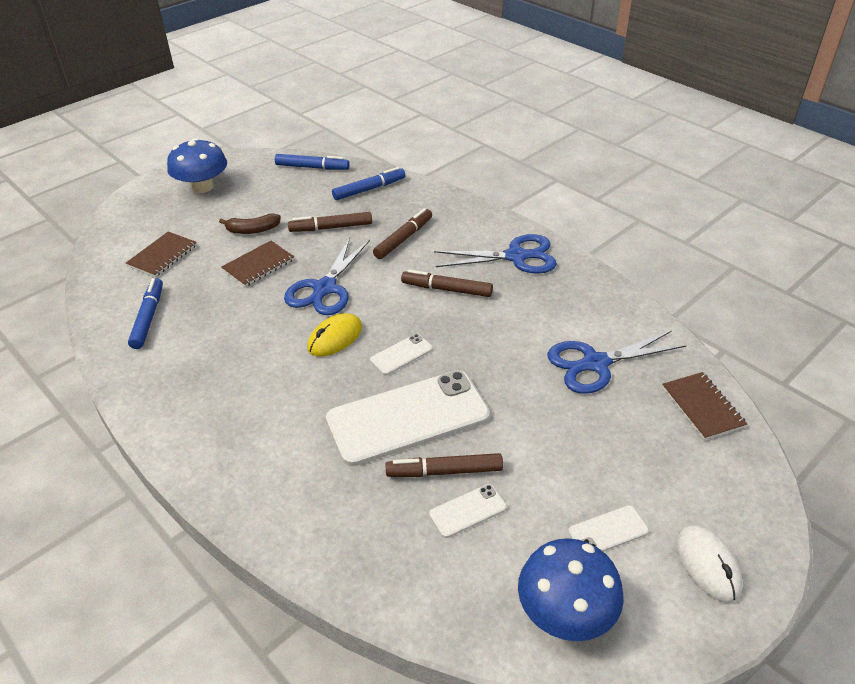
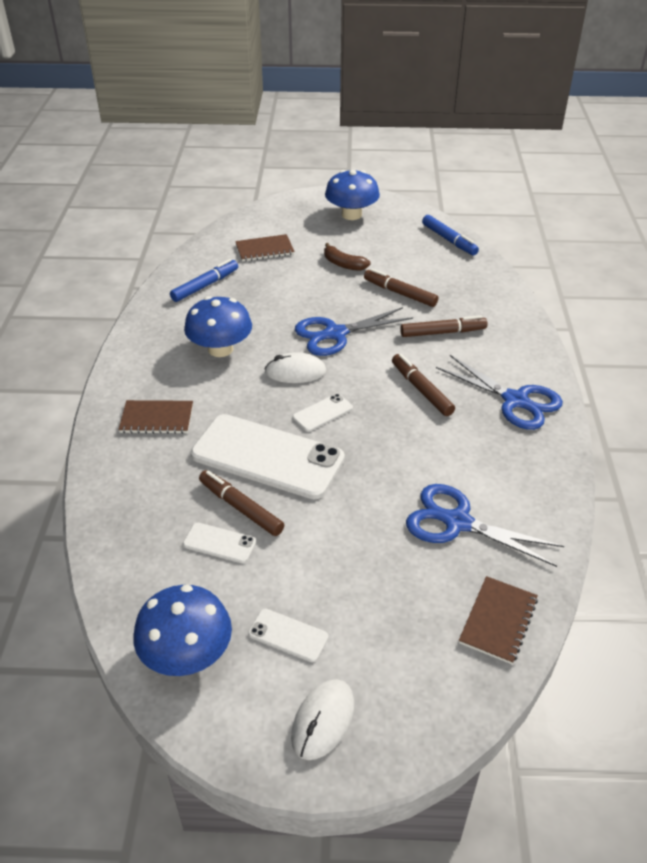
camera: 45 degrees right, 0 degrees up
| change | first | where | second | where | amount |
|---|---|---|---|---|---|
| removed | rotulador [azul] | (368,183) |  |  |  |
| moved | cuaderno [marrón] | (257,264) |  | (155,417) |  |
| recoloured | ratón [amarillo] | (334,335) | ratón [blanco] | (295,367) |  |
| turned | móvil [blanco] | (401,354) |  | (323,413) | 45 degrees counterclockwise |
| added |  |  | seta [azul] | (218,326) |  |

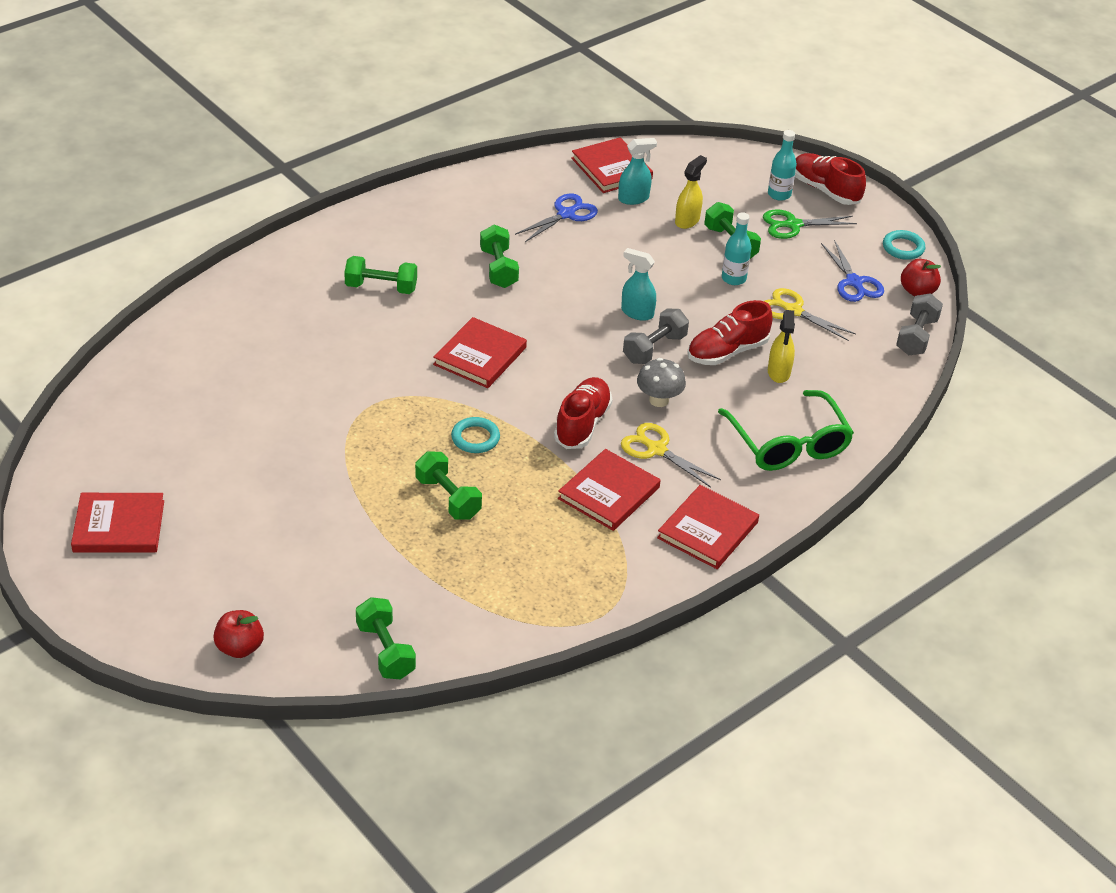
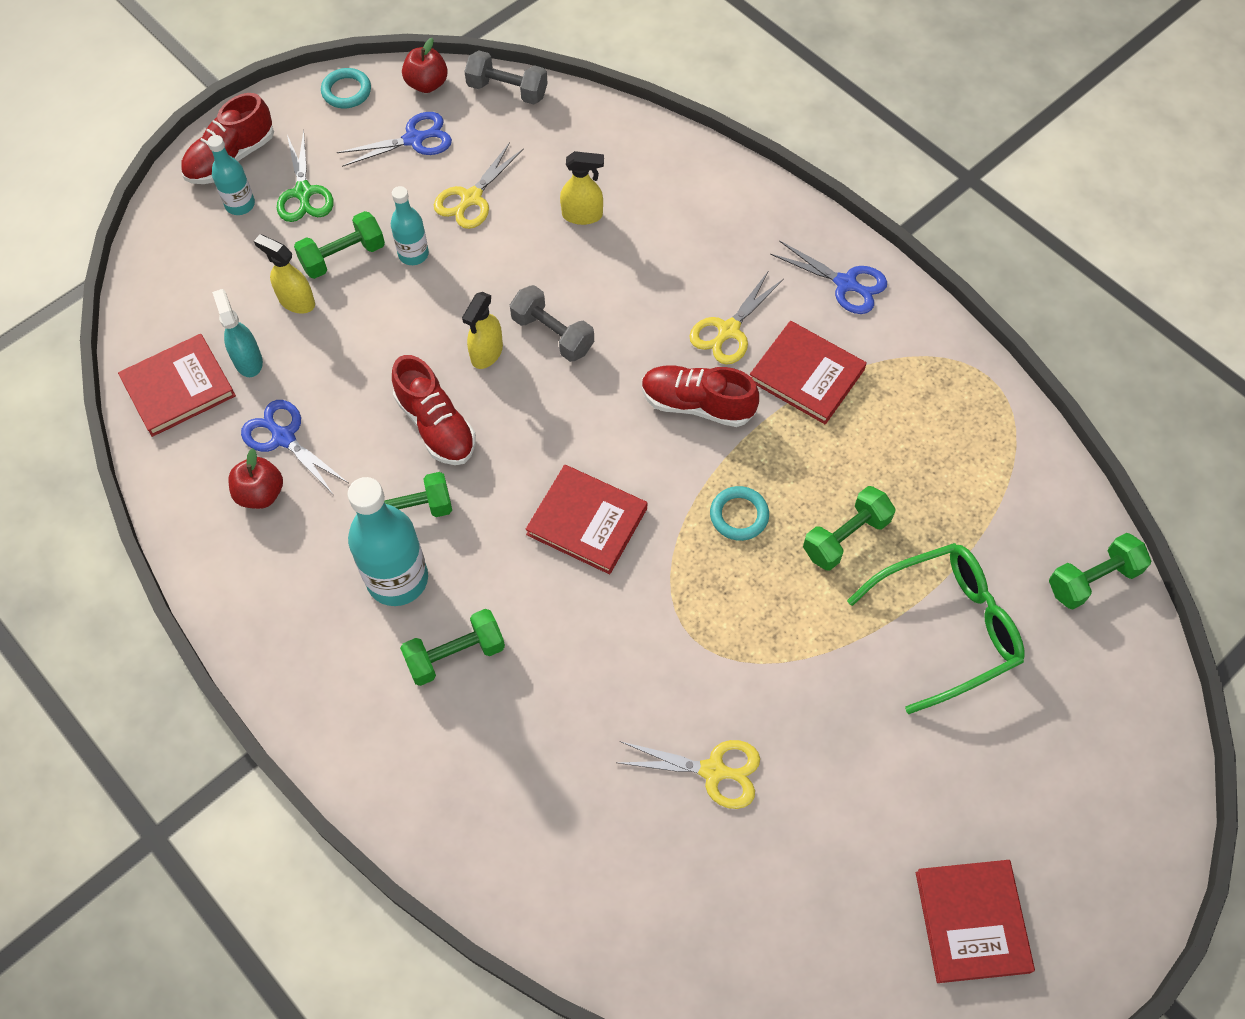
camera: 90 degrees left, 20 degrees up
| change | first | where | second | where | amount |
|---|---|---|---|---|---|
| recoloured | pulverizador [turquesa] | (638,284) | pulverizador [amarillo] | (482,330) |  |
| turned | mancuerna [verde] | (380,275) |  | (452,647) | 60 degrees clockwise |
| moved | zapato [rojo] | (729,332) |  | (434,410) |  |
| removed | seta [gris] | (661,382) |  |  |  |
| moved | gafas [verde] | (786,430) |  | (936,628) |  |
| replaced | libro [rojo] | (708,527) | tijeras [azul] | (828,277) |  |
| moved | manzana [rojo] | (238,634) |  | (255,478) |  |
| added |  |  | botella [turquesa] | (387,541) |  |
| added |  |  | tijeras [amarillo] | (688,774) |  |

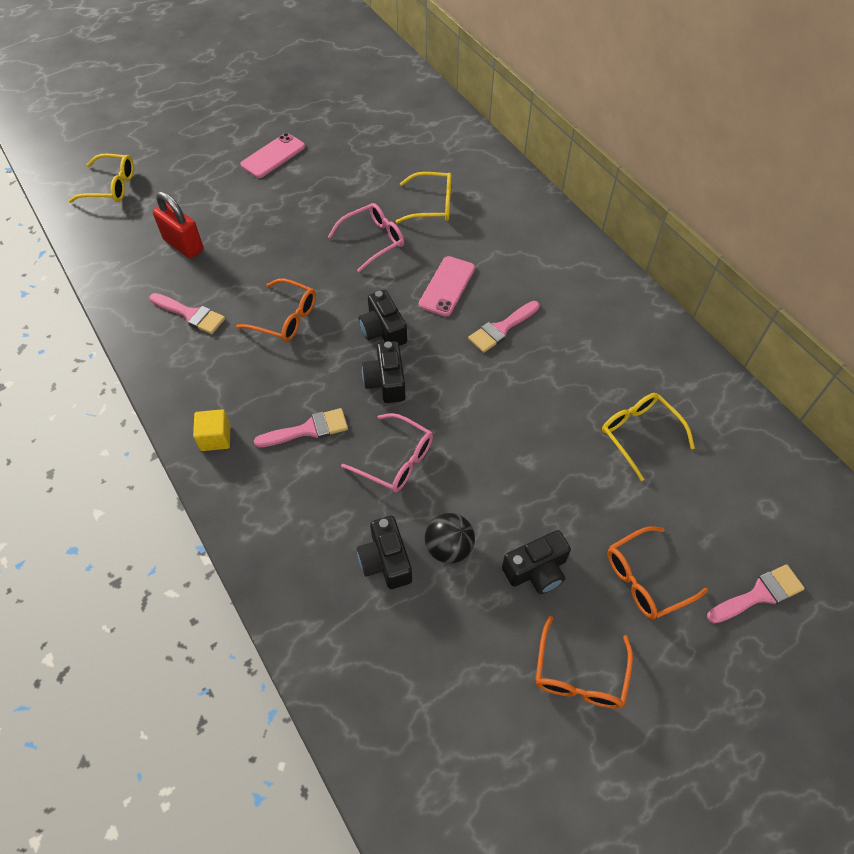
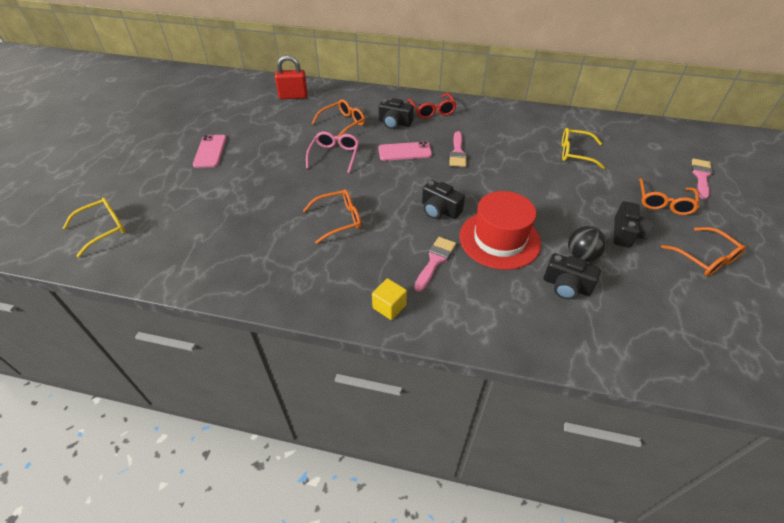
camera: 45 degrees left, 10 degrees down
| change | first | where | second | where | amount |
|---|---|---|---|---|---|
| recoloured | gafas [amarillo] | (423,197) | gafas [naranja] | (338,120) |  |
| moved | candado [rojo] | (178,224) |  | (291,77) |  |
| turned | móvil [rosa] | (447,286) |  | (405,151) | 75 degrees counterclockwise |
| moved | cámara [negro] | (383,318) |  | (396,113) |  |
| removed | pincel [rosa] | (187,313) |  |  |  |
| replaced | gafas [rosa] | (387,452) | sombrero [rojo] | (500,230) |  |
| added |  |  | gafas [rojo] | (432,106) |  |

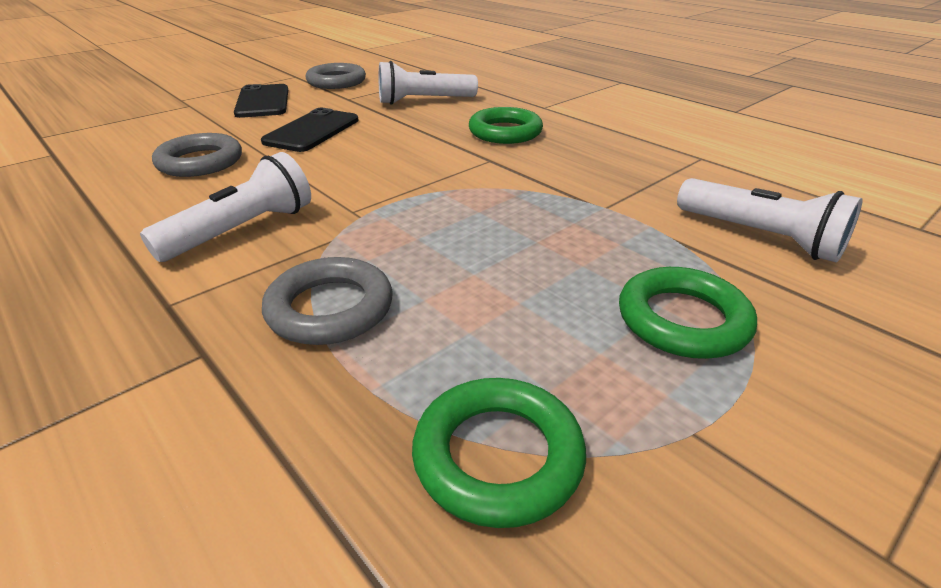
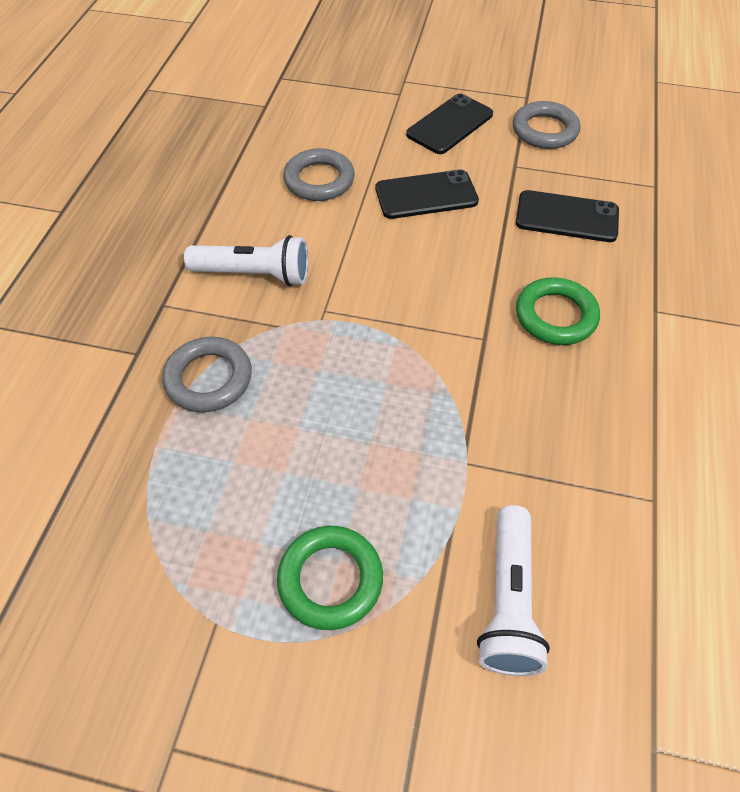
camera: 55 degrees right, 20 degrees up
| change | first | where | second | where | amount |
|---|---|---|---|---|---|
| replaced | lámpara de mano [blanco] | (428,83) | móvil [negro] | (567,216) |  |
| removed | anillo [verde] | (499,453) |  |  |  |

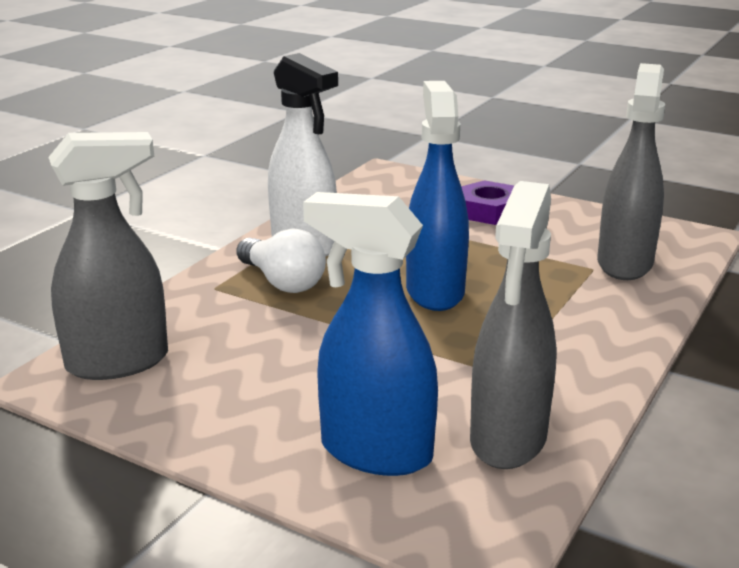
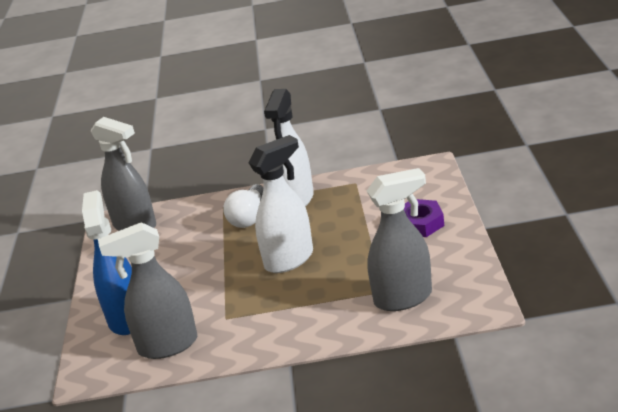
camera: 60 degrees right, 5 degrees up
| change | first | where | second | where | amount |
|---|---|---|---|---|---|
| recoloured | pulverizador [azul] | (437,196) | pulverizador [blanco] | (280,204) |  |

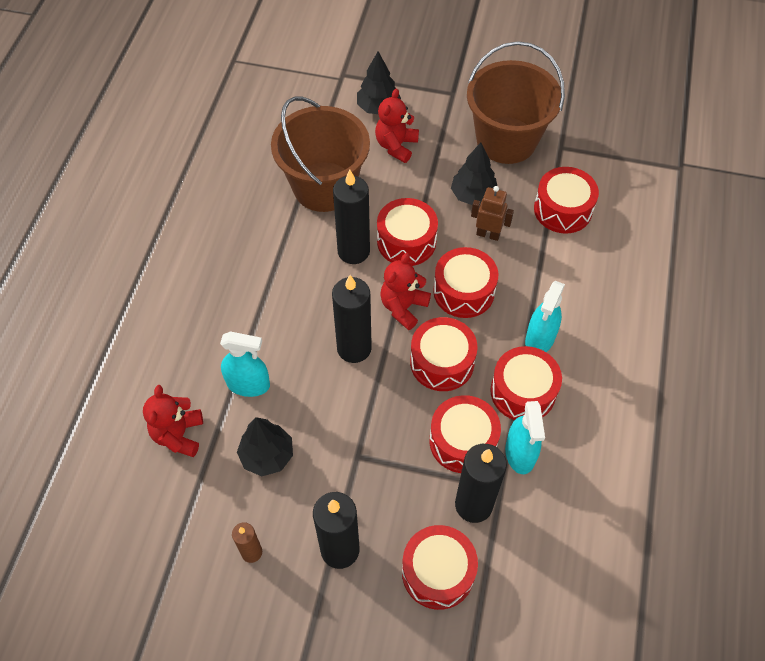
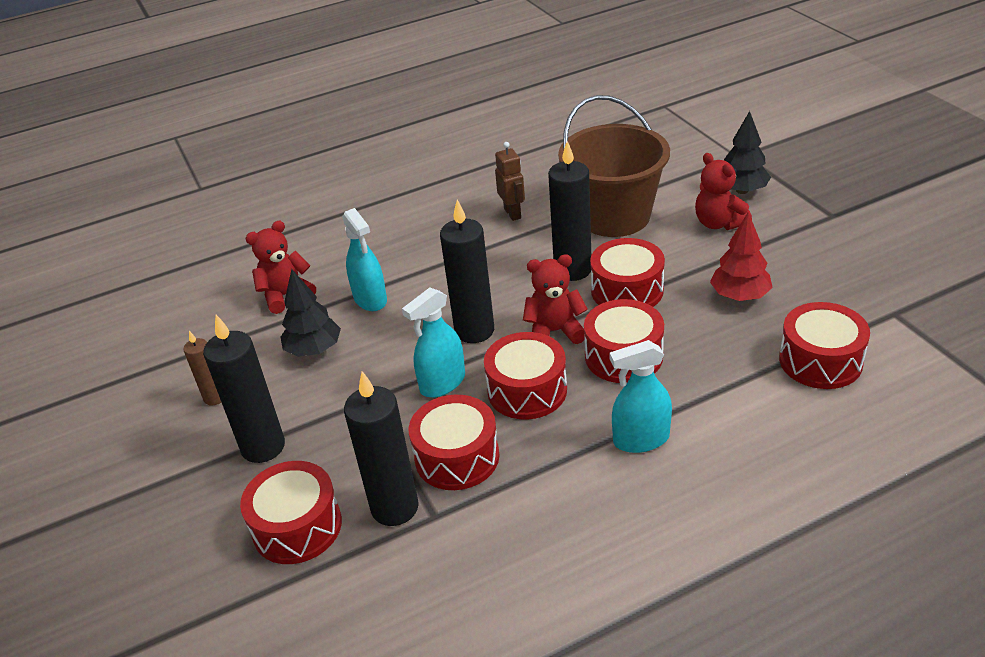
camera: 55 degrees right, 20 degrees down
| change | first | where | second | where | amount |
|---|---|---|---|---|---|
| removed | balde [marrón] | (516,102) |  |  |  |
| turned | osito [rojo] | (397,126) |  | (723,191) | 105 degrees counterclockwise |
| recoloured | árbol [negro] | (474,173) | árbol [rojo] | (741,256) |  |
| moved | robot [marrón] | (492,213) |  | (510,181) |  |
| removed | tambor [rojo] | (526,383) |  |  |  |
| moved | pulverizador [turquesa] | (525,437) |  | (433,343) |  |

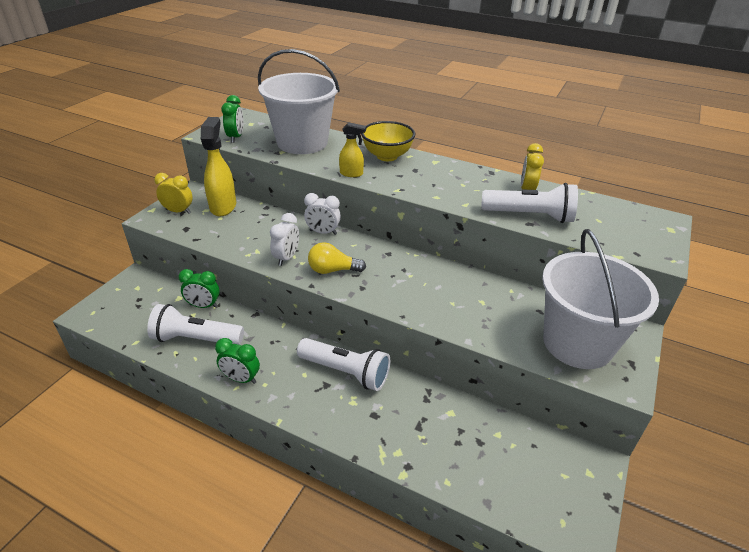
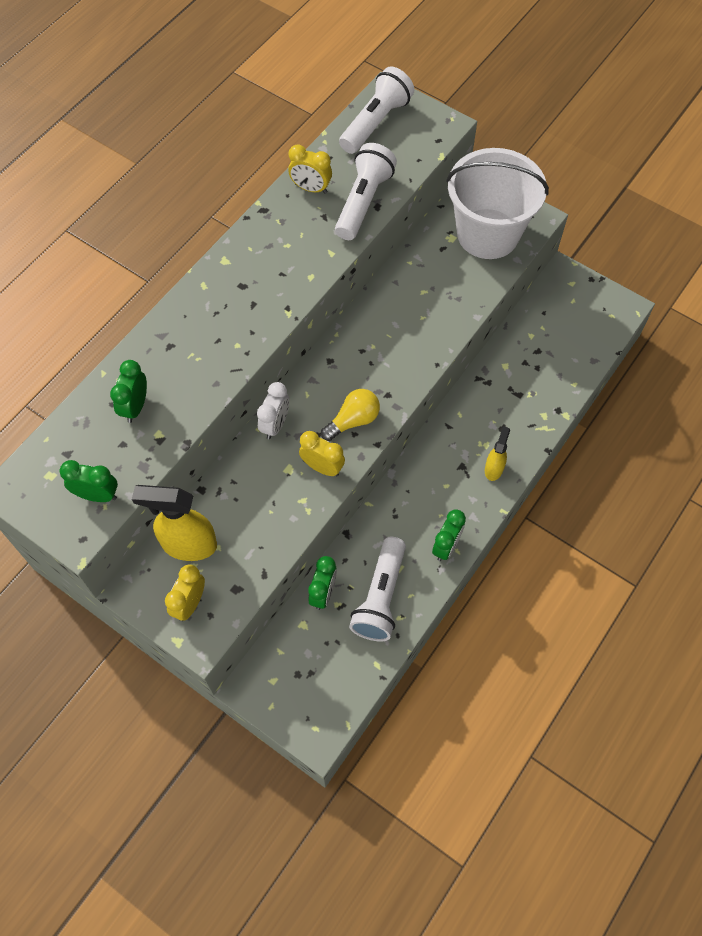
camera: 80 degrees left, 25 degrees up
| change | first | where | second | where | amount |
|---|---|---|---|---|---|
| replaced | balde [blanco] | (299,101) | despertador [verde] | (128,391) |  |
| removed | cuenco [amarillo] | (388,141) |  |  |  |
| moved | pulverizador [amarillo] | (352,149) |  | (497,454) |  |
| recoloured | despertador [blanco] | (284,239) | despertador [amarillo] | (322,453) |  |
| turned | bombilla [amarillo] | (337,258) |  | (350,415) | 135 degrees counterclockwise |
| moved | lámpara de mano [blanco] | (343,364) |  | (376,110) |  |

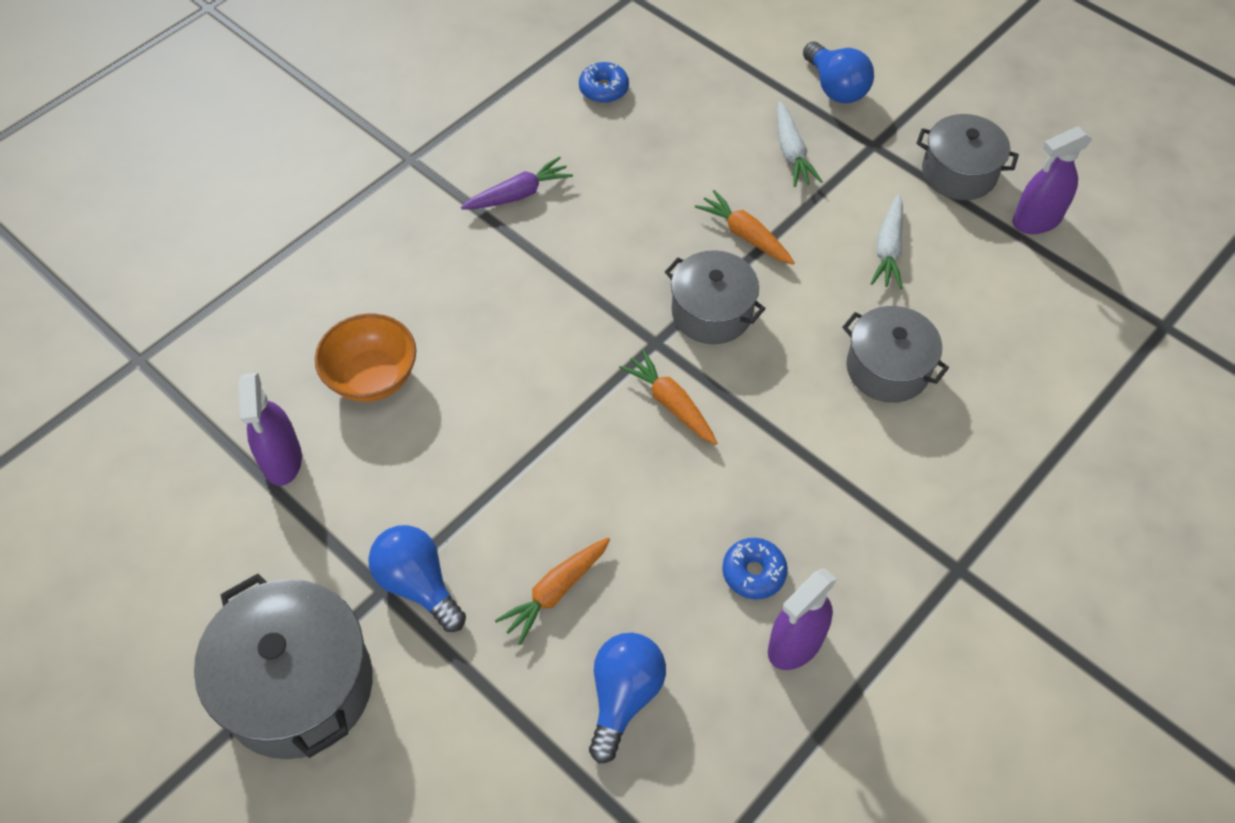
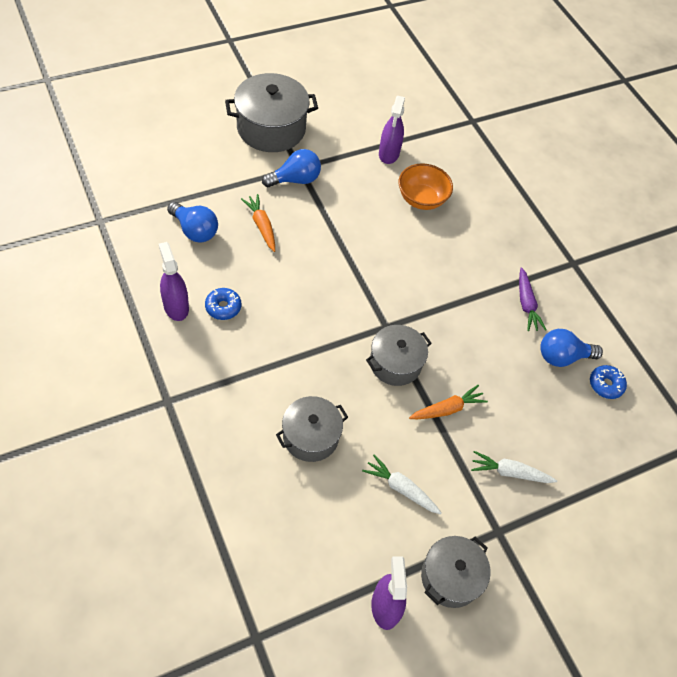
camera: 105 degrees right, 0 degrees up
| change | first | where | second | where | amount |
|---|---|---|---|---|---|
| moved | bombilla [azul] | (838,72) |  | (571,348) |  |
| removed | zanahoria [naranja] | (668,397) |  |  |  |
| turned | pulverizador [morado] | (270,429) |  | (392,130) | 90 degrees counterclockwise |

